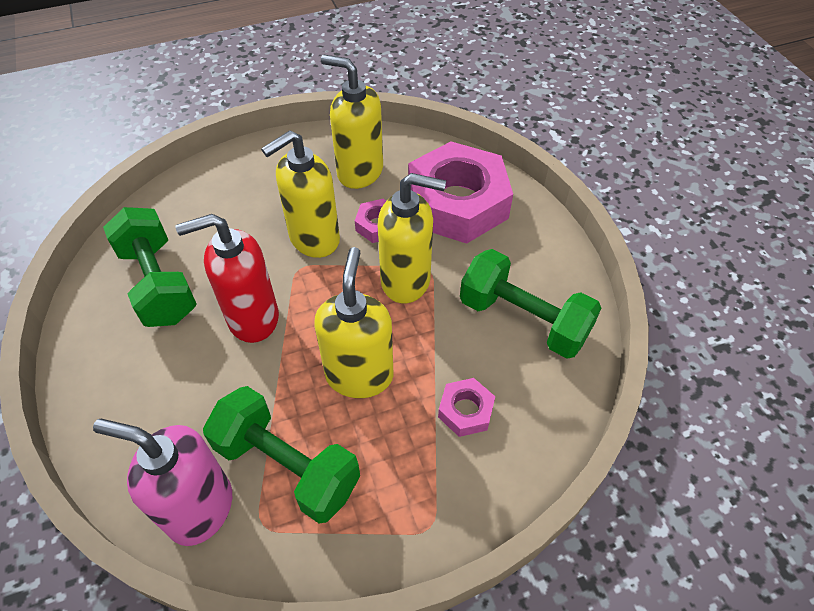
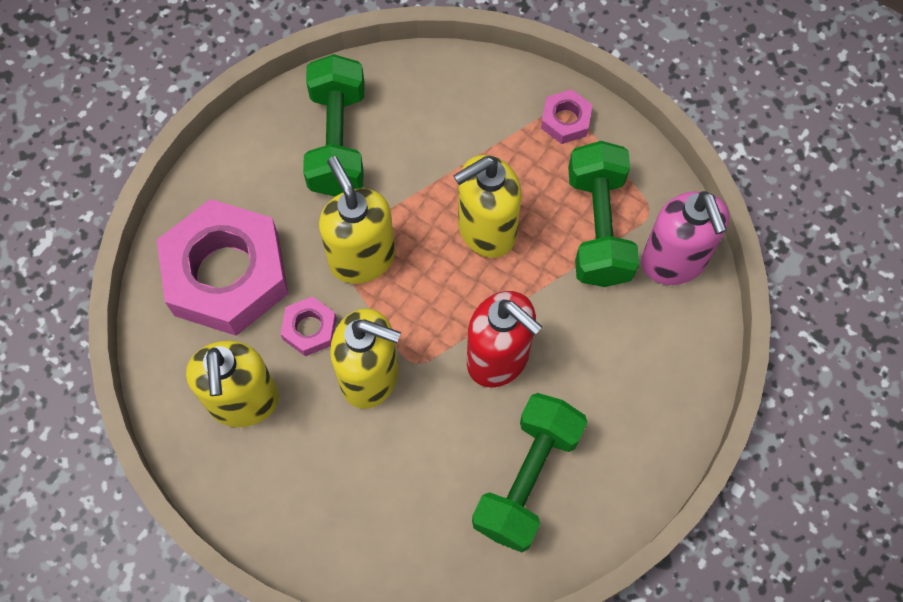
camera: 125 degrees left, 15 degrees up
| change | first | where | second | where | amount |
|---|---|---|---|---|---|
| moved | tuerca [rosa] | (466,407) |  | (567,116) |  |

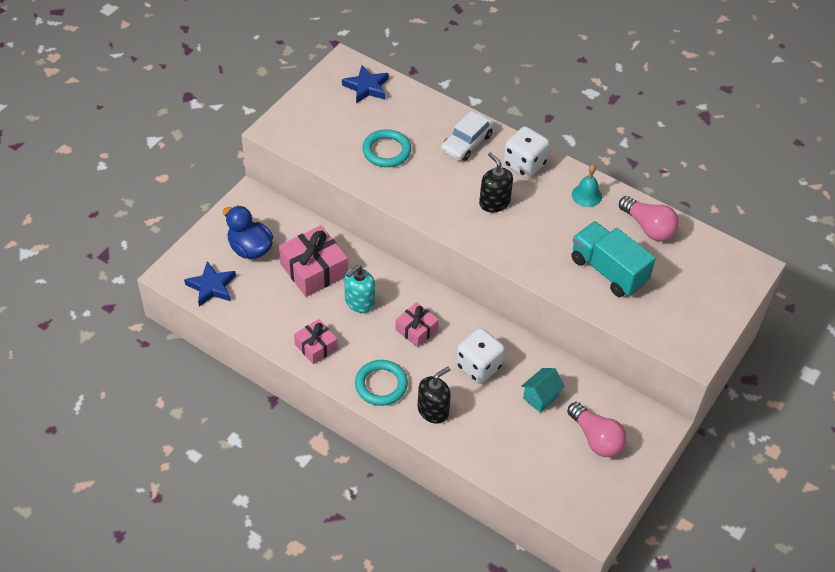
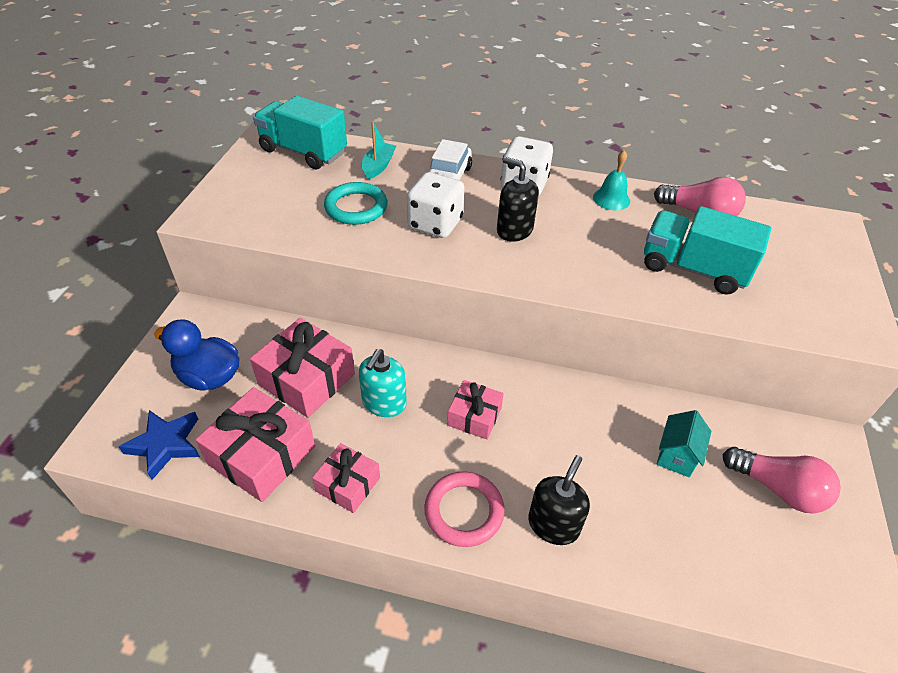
camera: 20 degrees left, 5 degrees down
| change | first | where | second | where | amount |
|---|---|---|---|---|---|
| replaced | estrella [azul] | (365,84) | camión [turquesa] | (300,132) |  |
| moved | dado [blanco] | (480,355) |  | (436,205) |  |
| recoloured | anillo [turquesa] | (381,383) | anillo [rosa] | (464,509) |  |
| added |  |  | barco [turquesa] | (379,150) |  |
| added |  |  | regalo [rosa] | (255,444) |  |

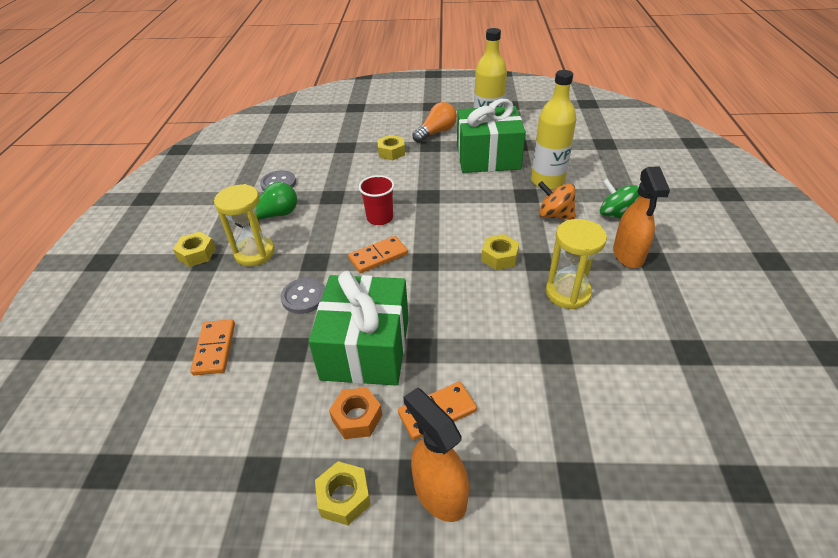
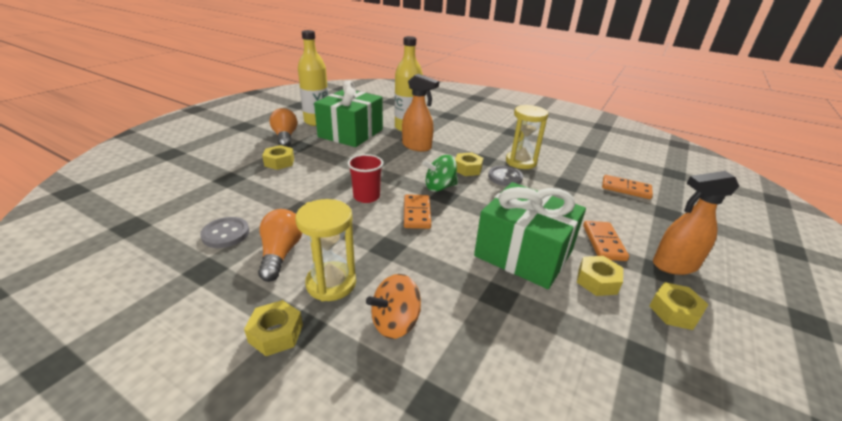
camera: 65 degrees left, 10 degrees down
| change | first | where | second | where | amount |
|---|---|---|---|---|---|
| moved | pulverizador [naranja] | (641,217) |  | (420,113) |  |
| moved | peonza [verde] | (619,199) |  | (440,173) |  |
| moved | peonza [naranja] | (557,200) |  | (393,306) |  |
| recoloured | bombilla [verde] | (266,205) | bombilla [naranja] | (280,245) |  |
| moved | botón [gris] | (303,296) |  | (505,176) |  |
| moved | ficha de dominó [naranja] | (212,347) |  | (627,187) |  |
| recoloured | tuerca [naranja] | (355,413) | tuerca [amarillo] | (600,276) |  |

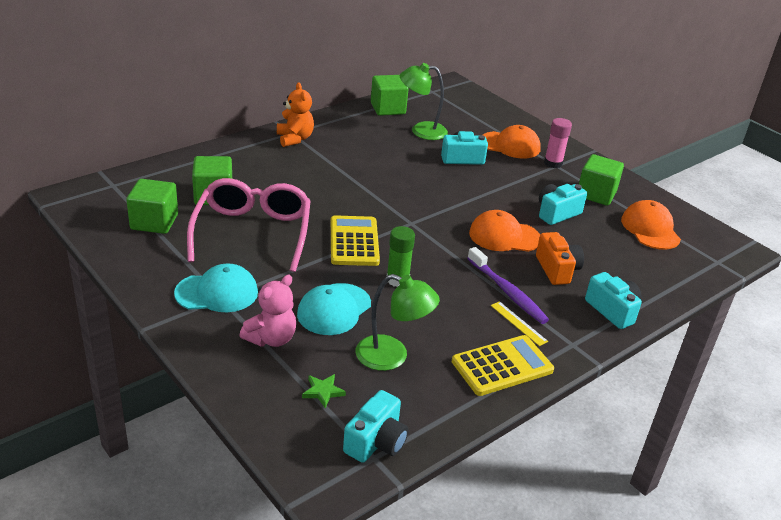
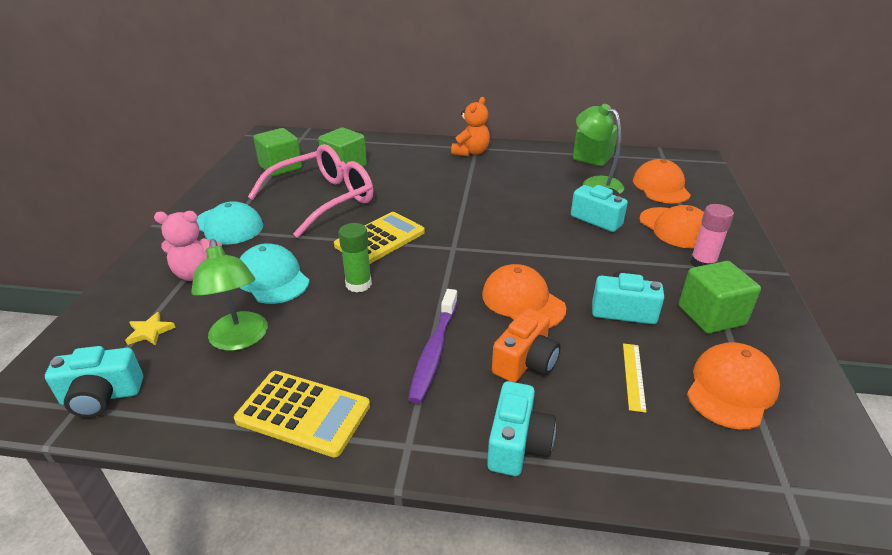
camera: 50 degrees right, 0 degrees up
| change | first | where | second | where | amount |
|---|---|---|---|---|---|
| turned | gorra [turquesa] | (334,309) |  | (274,273) | 60 degrees clockwise |
| moved | regla [amarillo] | (519,323) |  | (634,378) |  |
| recoloured | estrella [verde] | (324,391) | estrella [amarillo] | (150,328) |  |
| added |  |  | gorra [naranja] | (662,181) |  |

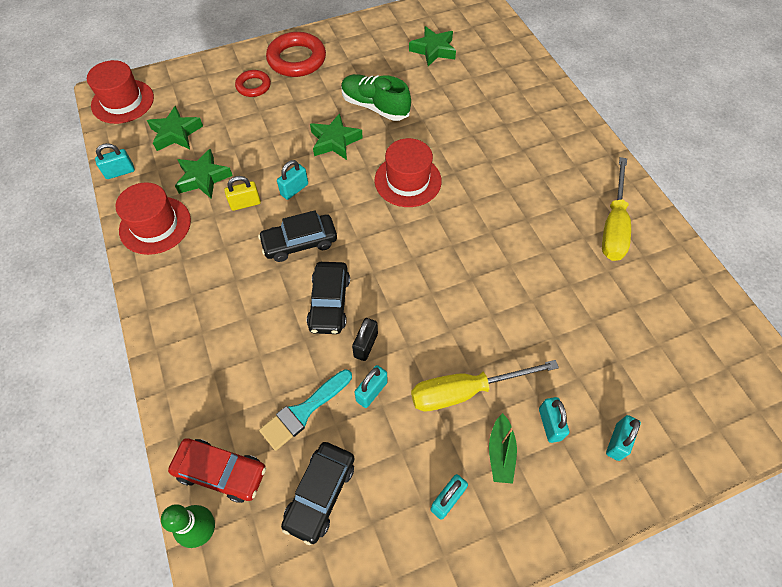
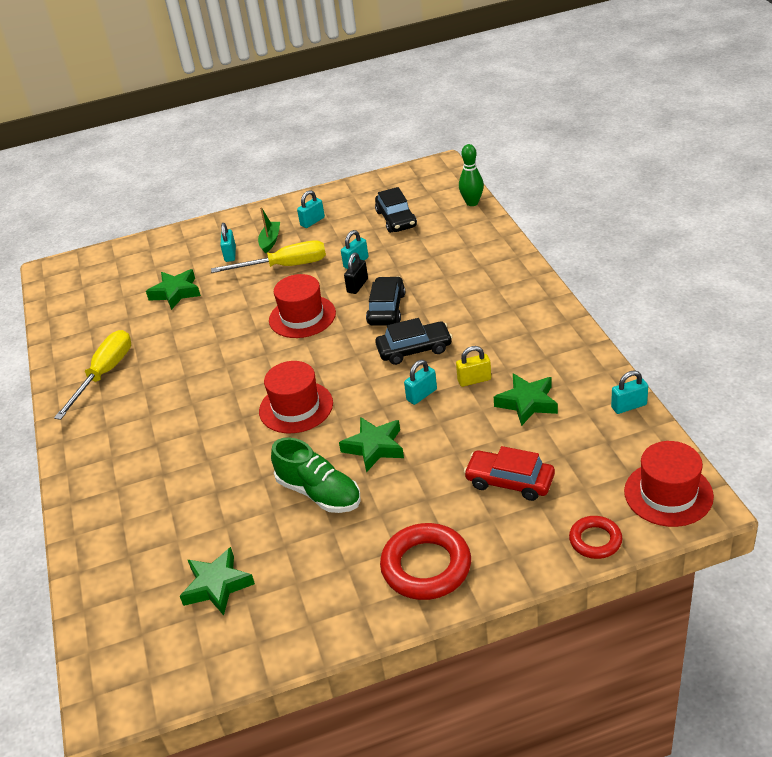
camera: 170 degrees left, 20 degrees down
| change | first | where | second | where | amount |
|---|---|---|---|---|---|
| moved | anillo [rojo] | (253,83) |  | (595,537) |  |
| moved | estrella [verde] | (175,128) |  | (173,289) |  |
| moved | sombrero [rojo] | (153,218) |  | (302,306) |  |
| removed | pincel [turquesa] | (305,410) |  |  |  |
| removed | candado [turquesa] | (623,438) |  |  |  |
| moved | coche [rojo] | (217,471) |  | (509,473) |  |
| turned | coche [negro] | (317,493) |  | (396,210) | 135 degrees clockwise |

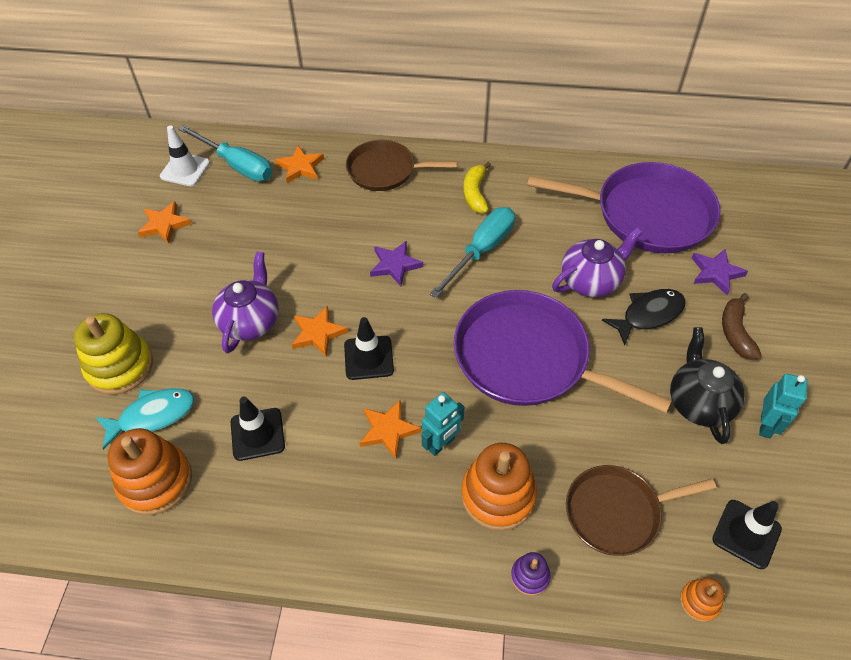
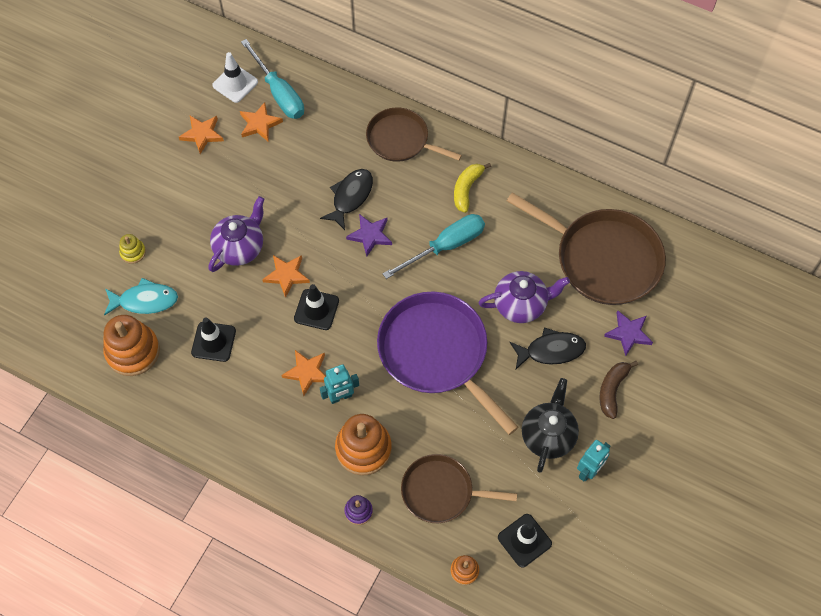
camera: 20 degrees right, 10 degrees up
| change | first | where | second | where | amount |
|---|---|---|---|---|---|
| moved | estrella [naranja] | (299,164) |  | (261,122) |  |
| recoloured | sartén [morado] | (624,207) | sartén [marrón] | (586,249) |  |
| resized | juguete apilable [amarillo] | (113,354) |  | (132,249) | x0.49 |
| added |  |  | pez [negro] | (346,199) |  |

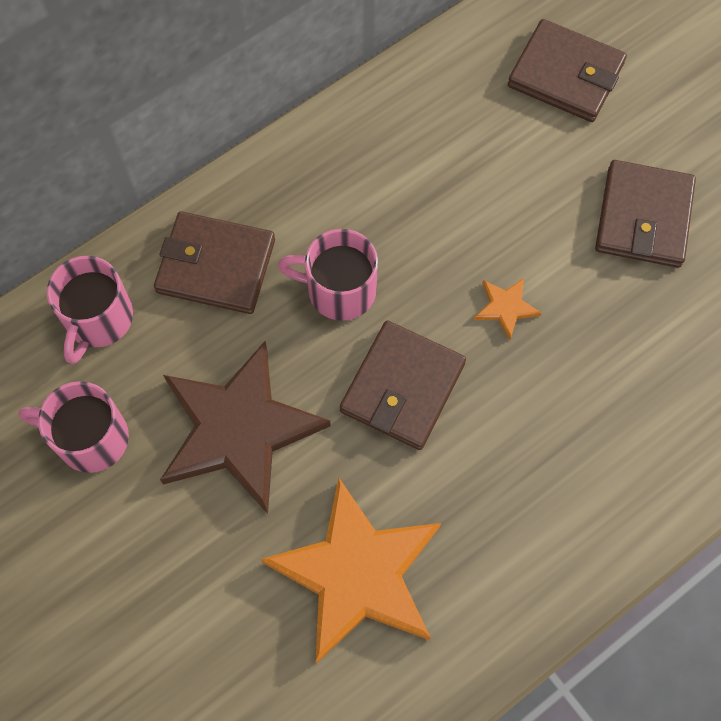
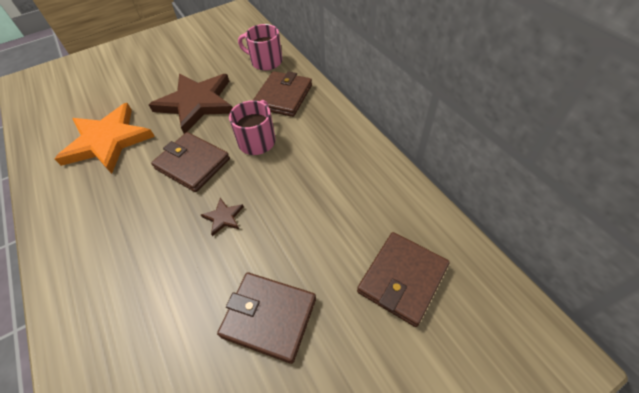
camera: 100 degrees right, 15 degrees down
| change | first | where | second | where | amount |
|---|---|---|---|---|---|
| recoloured | estrella [naranja] | (508,309) | estrella [marrón] | (222,217) |  |
| removed | taza [rosa] | (74,427) |  |  |  |

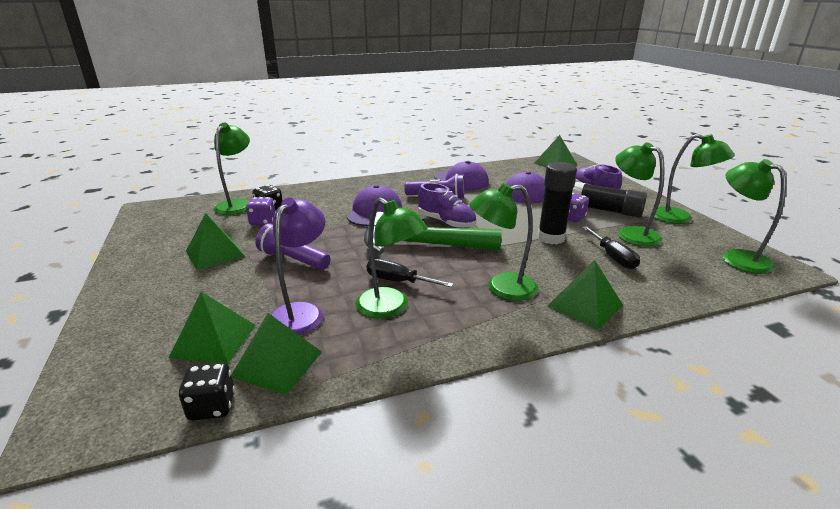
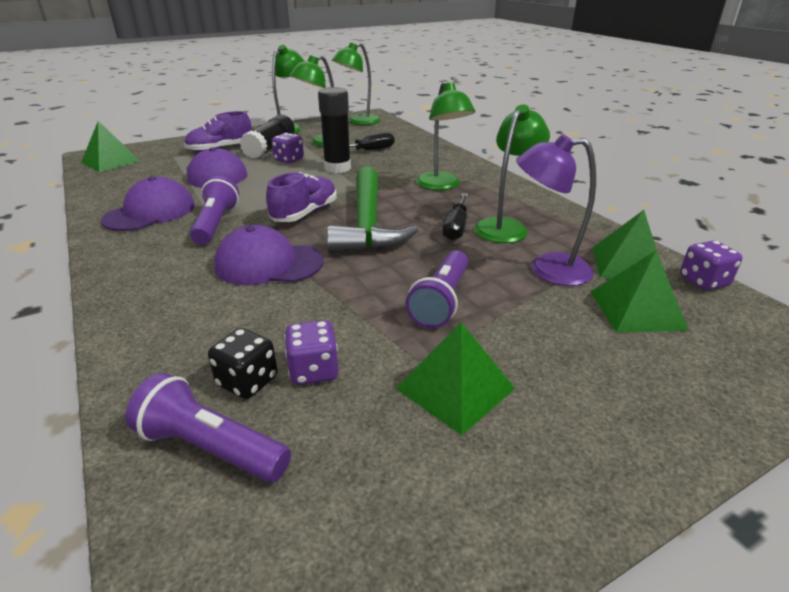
camera: 100 degrees left, 5 degrees up
| change | first | where | second | where | amount |
|---|---|---|---|---|---|
| replaced | lámpara [verde] | (231,168) | lámpara de mano [morado] | (208,427) |  |
| removed | pirámide [verde] | (585,294) |  |  |  |
| recoloured | dado [negro] | (206,392) | dado [morado] | (711,265) |  |

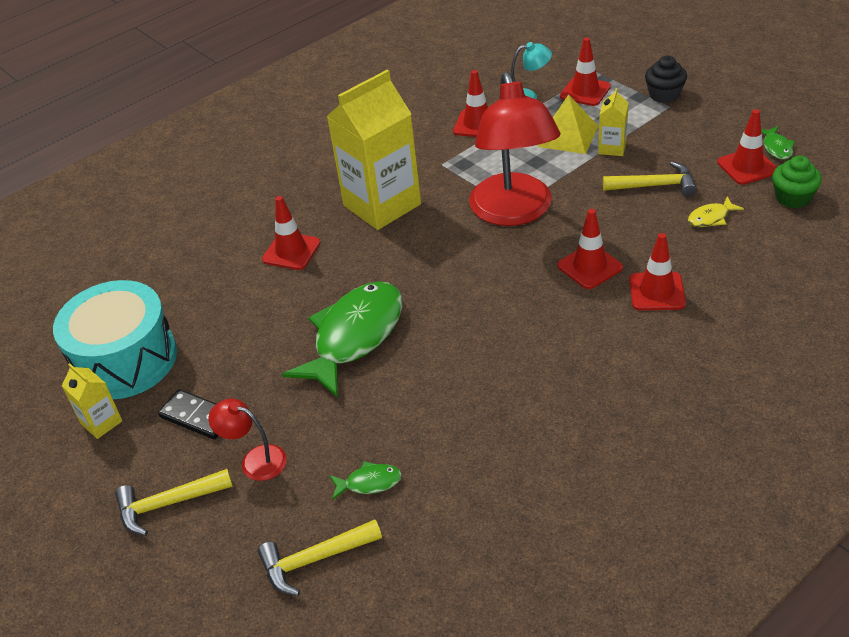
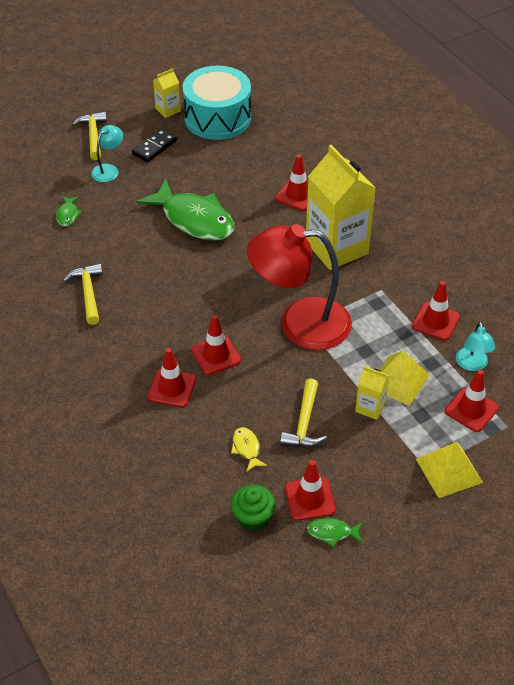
camera: 95 degrees right, 5 degrees up
| change | first | where | second | where | amount |
|---|---|---|---|---|---|
| replaced | magdalena [negro] | (666,79) | pirámide [amarillo] | (449,470) |  |
| recoloured | lámpara [rojo] | (248,440) | lámpara [turquesa] | (107,153) |  |
| moved | martillo [amarillo] | (320,557) |  | (83,294) |  |

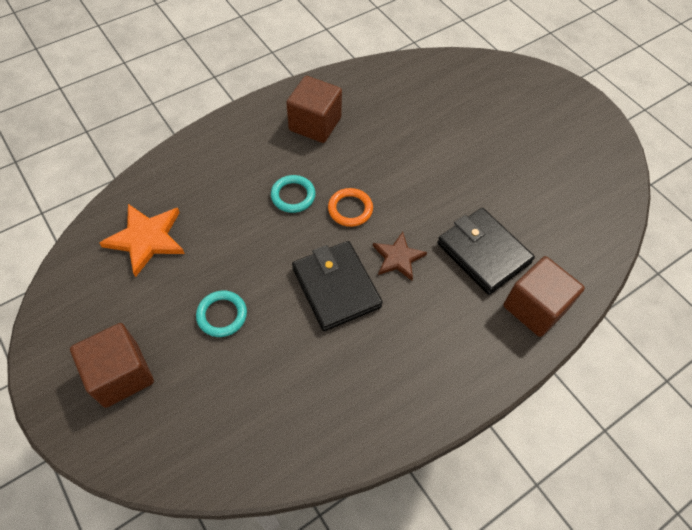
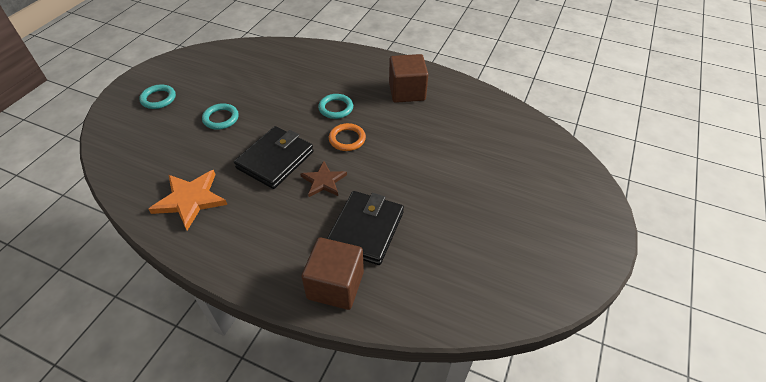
camera: 60 degrees right, 10 degrees down
| change | first | where | second | where | amount |
|---|---|---|---|---|---|
| moved | estrella [naranja] | (142,240) |  | (188,200) |  |
| replaced | cubo [marrón] | (112,365) | anillo [turquesa] | (157,96) |  |

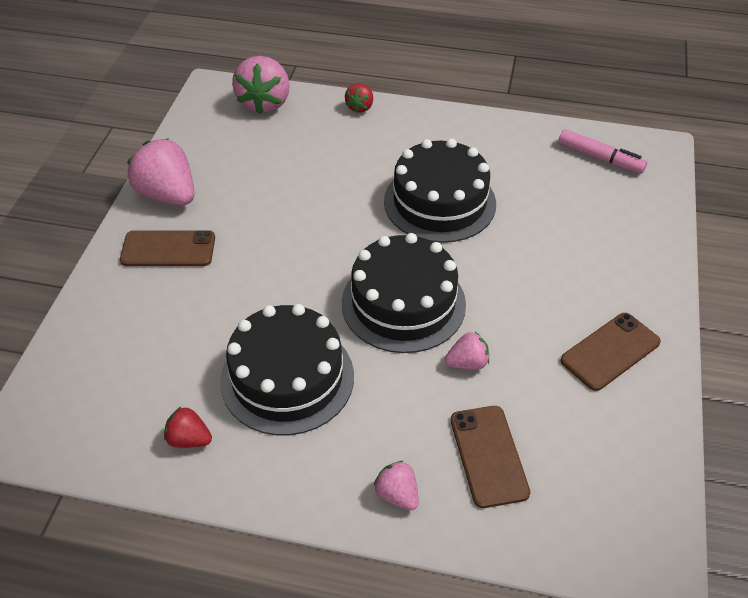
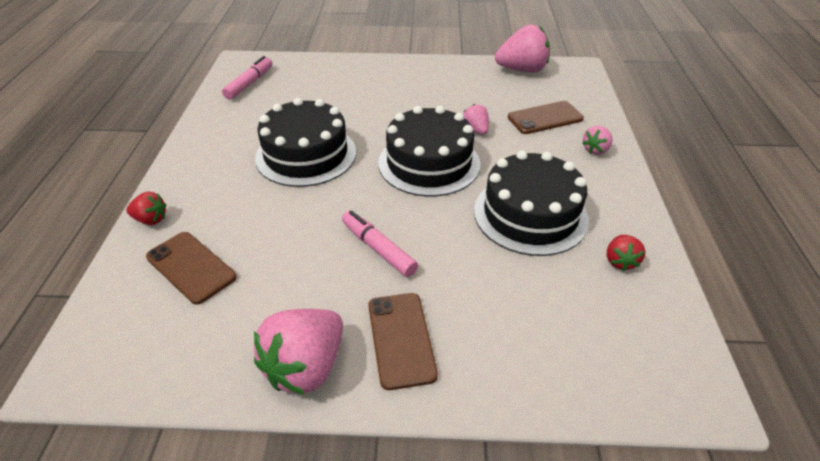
camera: 100 degrees left, 5 degrees down
| change | first | where | second | where | amount |
|---|---|---|---|---|---|
| moved | fresa [rosa] | (261,85) |  | (522,48) |  |
| moved | móvil [marrón] | (610,352) |  | (191,268) |  |
| added |  |  | rotulador [rosa] | (380,243) |  |

